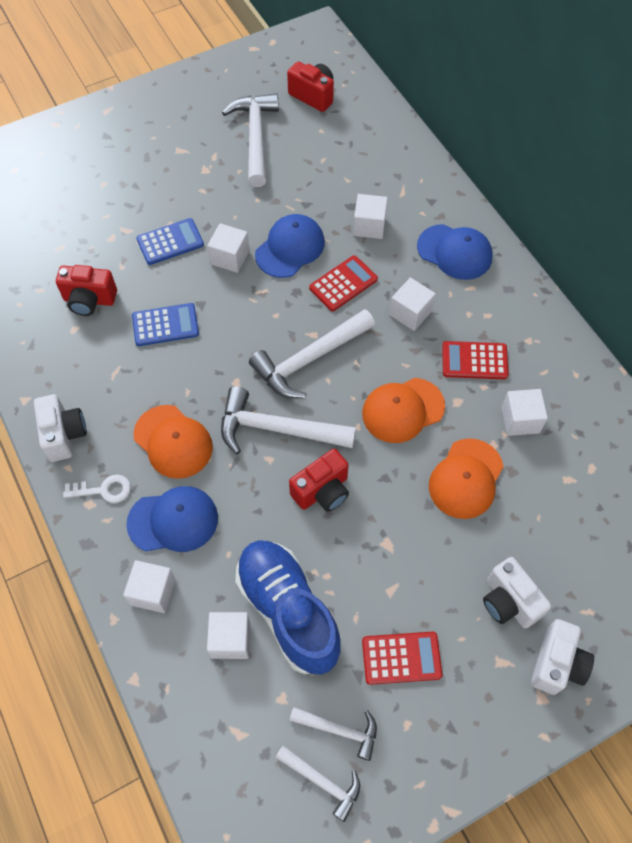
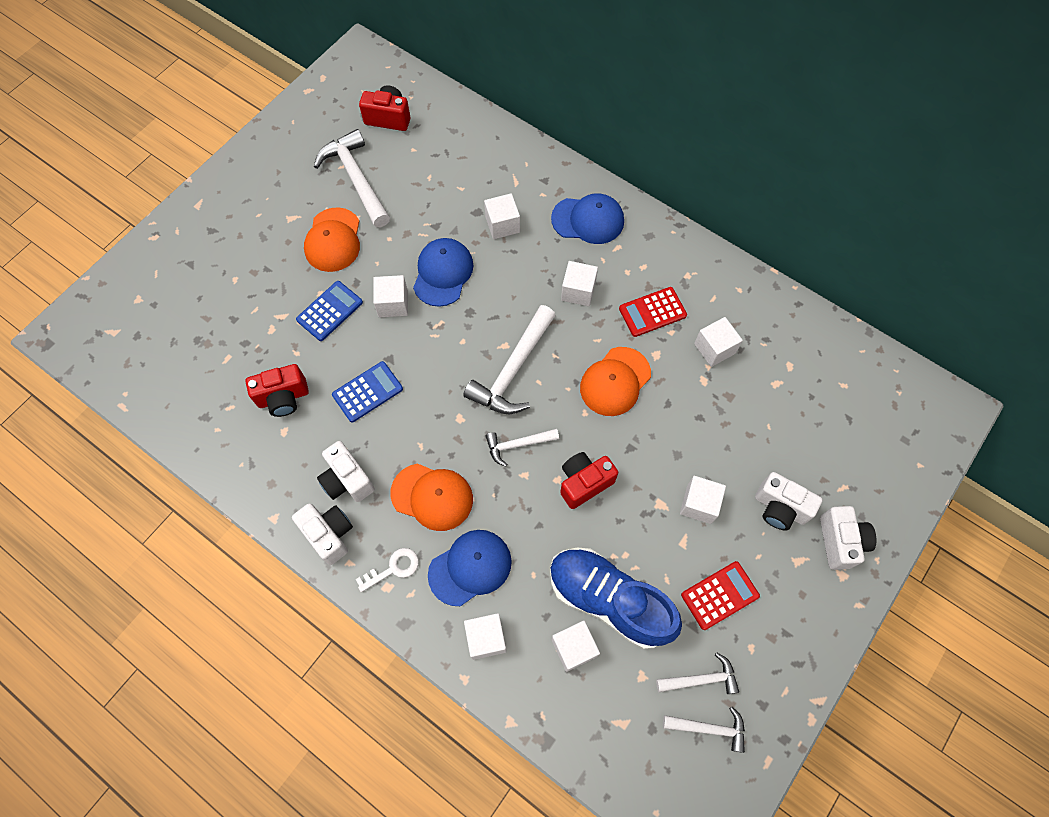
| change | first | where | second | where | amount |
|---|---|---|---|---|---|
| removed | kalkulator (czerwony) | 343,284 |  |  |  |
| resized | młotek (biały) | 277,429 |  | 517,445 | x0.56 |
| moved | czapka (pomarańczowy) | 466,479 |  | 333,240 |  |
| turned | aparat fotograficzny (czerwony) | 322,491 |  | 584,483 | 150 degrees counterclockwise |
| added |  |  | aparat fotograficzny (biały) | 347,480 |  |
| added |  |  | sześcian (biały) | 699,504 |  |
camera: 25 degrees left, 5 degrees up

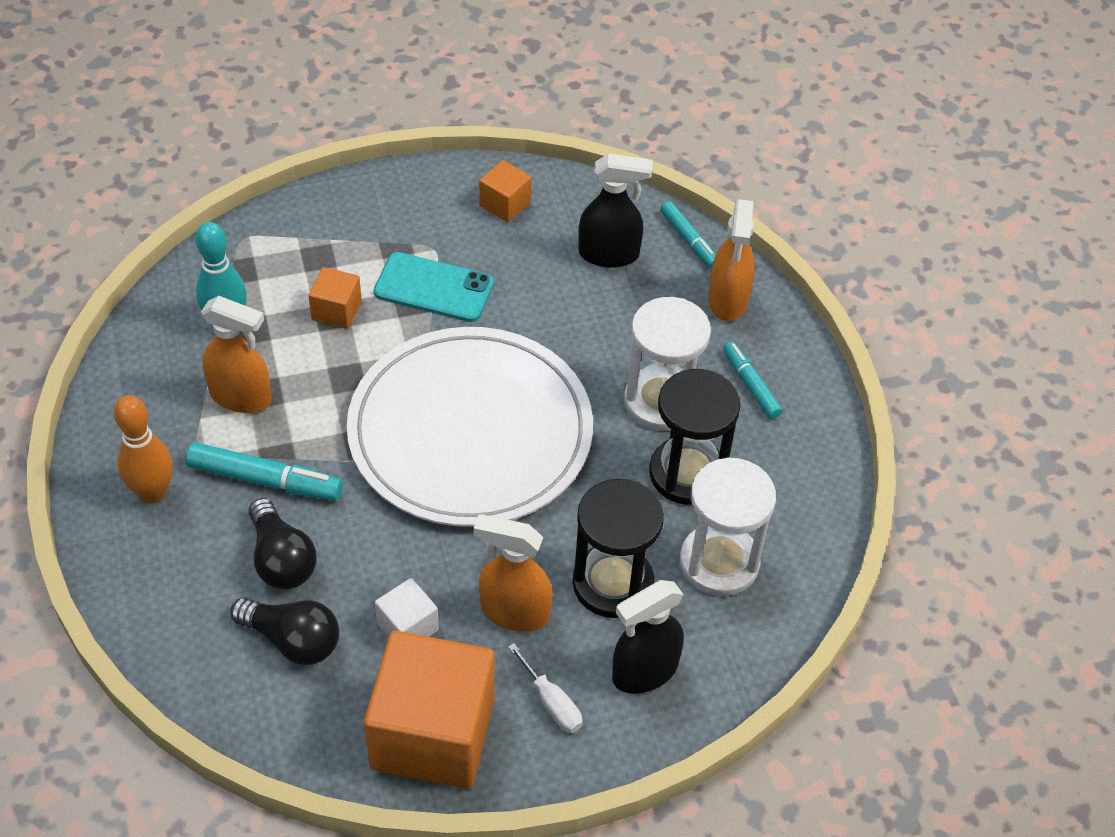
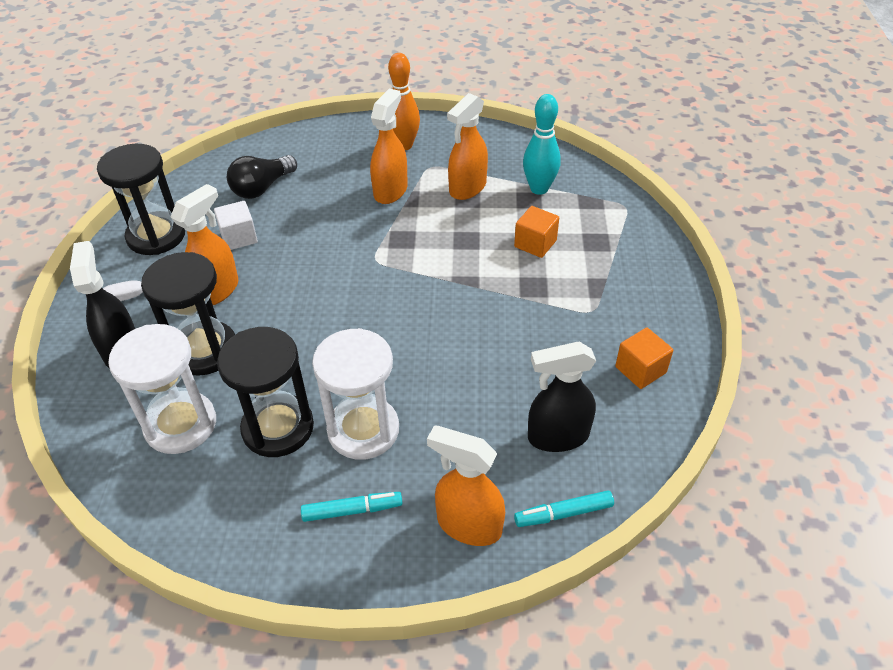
| change | first | where | second | where | amount |
|---|---|---|---|---|---|
| turned | spryskiwacz (czarny) | 609,254 |  | 557,436 | 60 degrees clockwise |
| removed | telefon (turkusowy) | 434,288 |  |  |  |
| removed | talerz (biały) | 470,432 |  |  |  |
| replaced | flamaster (turkusowy) | 265,480 | spryskiwacz (pomarańczowy) | 391,191 |  |
| removed | żarówka (czarny) | 281,559 |  |  |  |
| replaced | sześcian (pomarańczowy) | 432,734 | klepsydra (czarny) | 156,236 |  |
camera: 110 degrees right, 5 degrees down

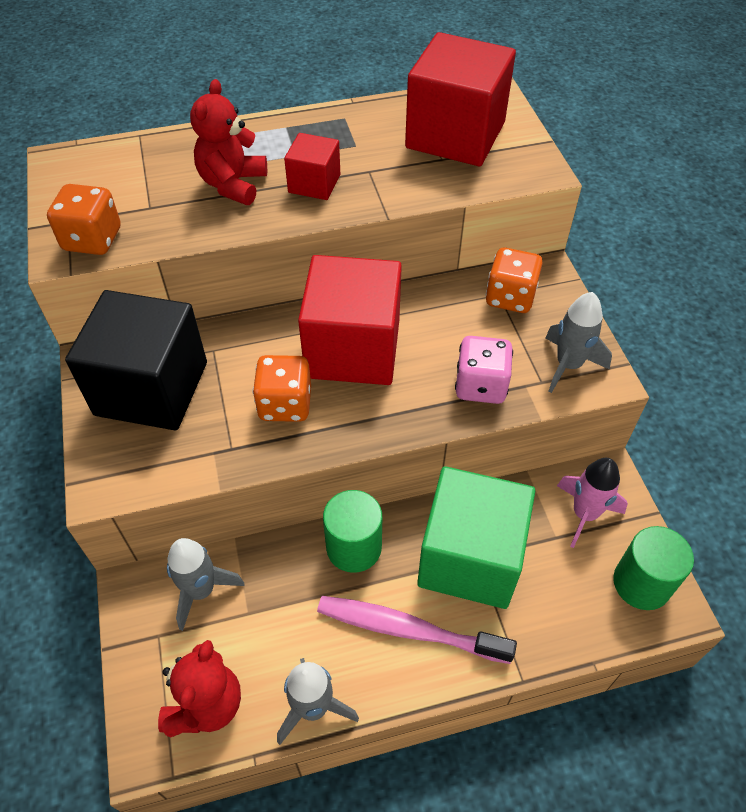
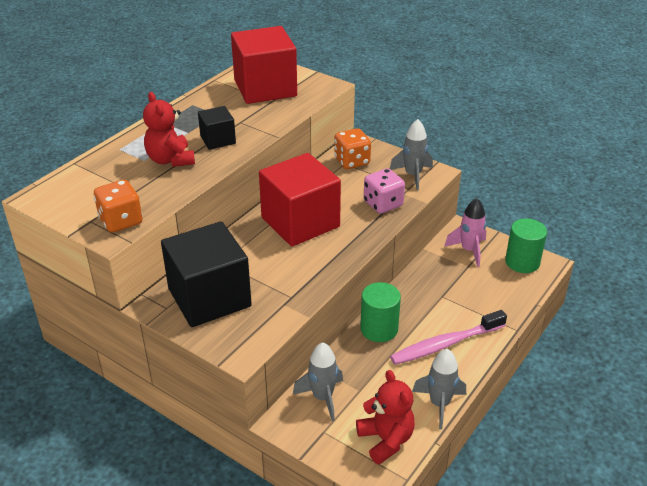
| change | first | where | second | where | amount |
|---|---|---|---|---|---|
| recoloured | sześcian (czerwony) | 314,184 | sześcian (czarny) | 218,140 |  |
| removed | kostka do gry (pomarańczowy) | 285,404 |  |  |  |
| removed | sześcian (zielony) | 470,558 |  |  |  |
camera: 40 degrees left, 15 degrees down

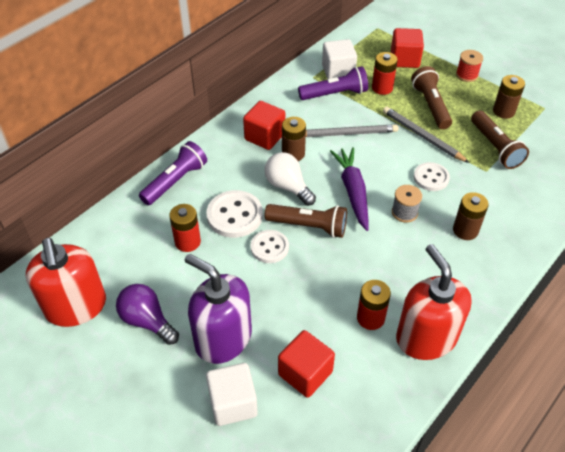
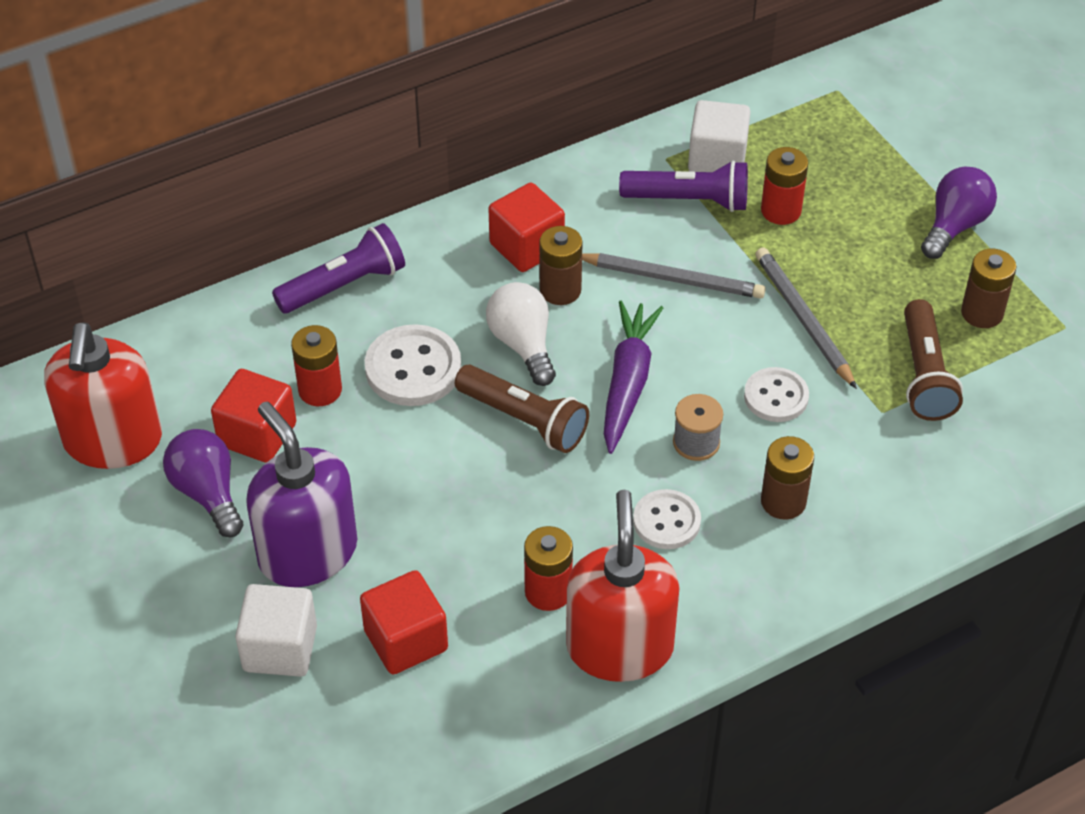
| change | first | where | second | where | amount |
|---|---|---|---|---|---|
| moved | sześcian (czerwony) | 404,59 |  | 257,434 |  |
| replaced | szpulka (czerwony) | 467,75 | żarówka (fioletowy) | 954,226 |  |
| removed | latarka (brązowy) | 430,105 |  |  |  |
| moved | guzik (biały) | 269,247 |  | 666,521 |  |
camera: 20 degrees right, 0 degrees up

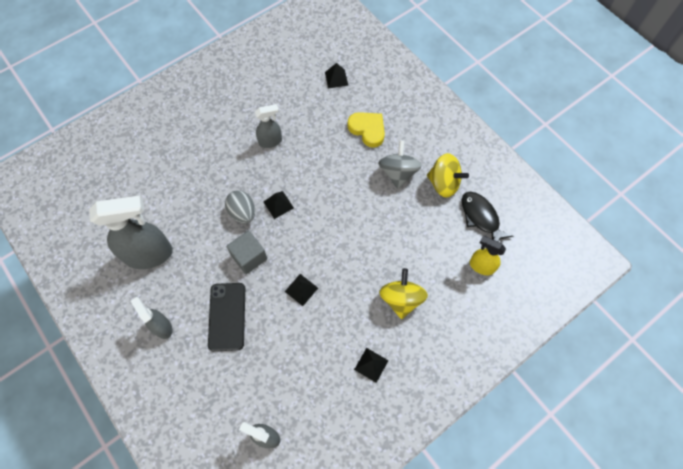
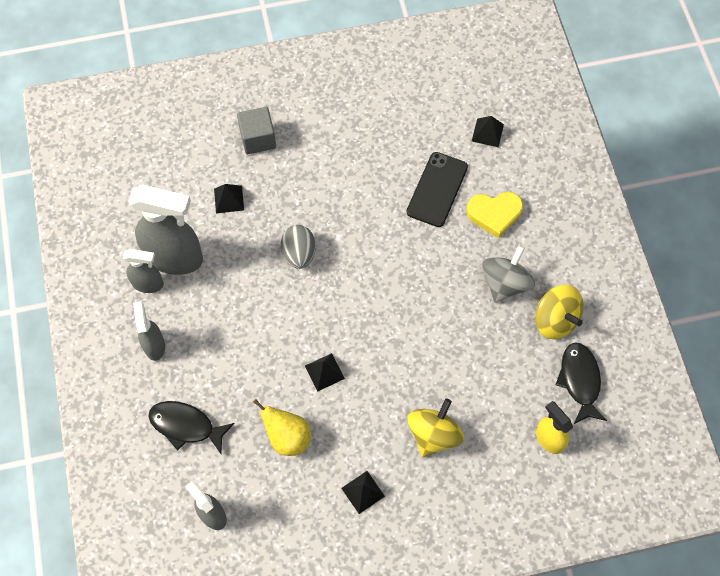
| change | first | where | second | where | amount |
|---|---|---|---|---|---|
| moved | spryskiwacz (szary) | 270,141 |  | 148,284 |  |
| turned | serce (żółty) | 367,130 |  | 494,214 | 105 degrees clockwise |
| moved | piramida (czarny) | 278,204 |  | 229,199 |  |
| moved | sześcian (szary) | 249,257 |  | 258,139 |  |
| moved | telefon (czarny) | 227,316 |  | 437,189 |  |
| added |  |  | gruszka (żółty) | 288,437 |  |
| added |  |  | ryba (czarny) | 186,426 |  |
camera: 25 degrees right, 0 degrees up

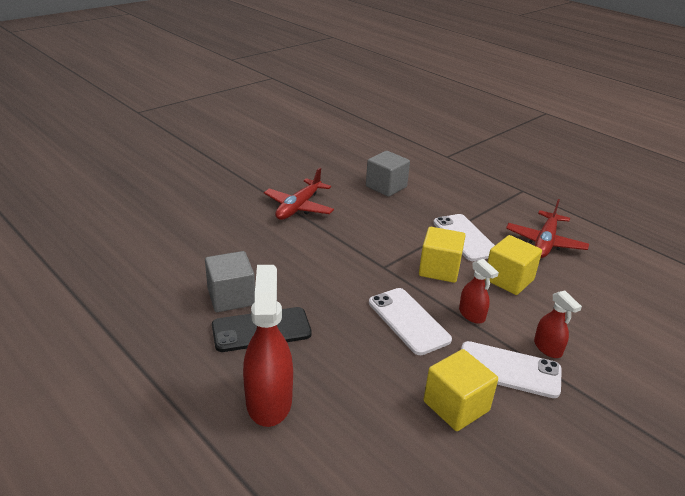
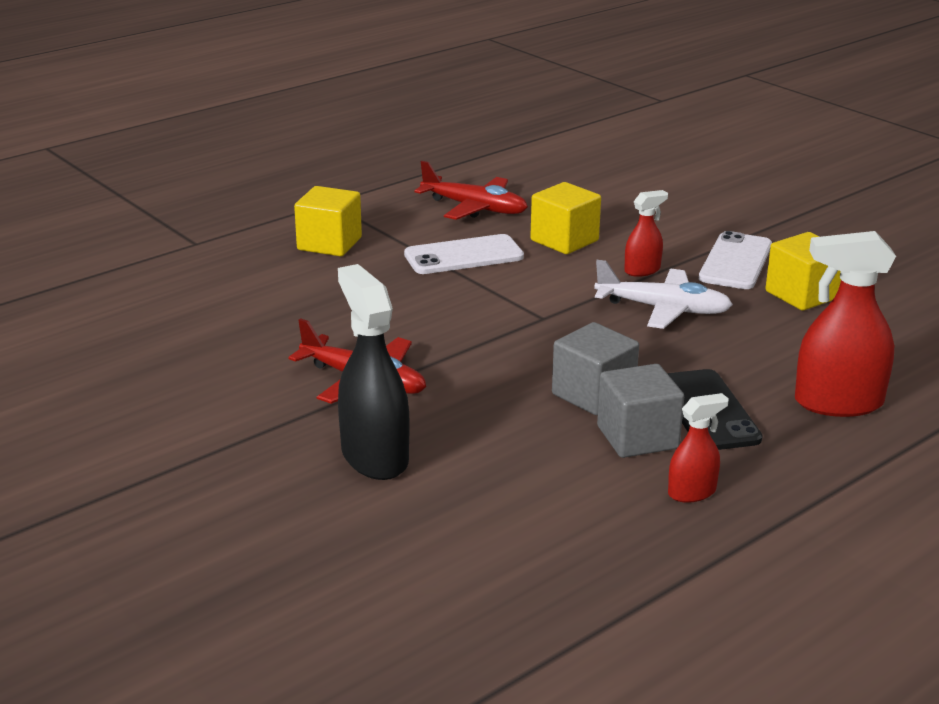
| change | first | where | second | where | amount |
|---|---|---|---|---|---|
| moved | sześcian (szary) | 386,187 |  | 593,394 |  |
| moved | sześcian (żółty) | 439,269 |  | 329,244 |  |
| replaced | telefon (biały) | 408,321 | samolot (biały) | 663,309 |  |
| moved | spryskiwacz (czerwony) | 548,348 |  | 692,492 |  |
| added |  |  | spryskiwacz (czarny) | 374,457 |  |
camera: 85 degrees left, 5 degrees down

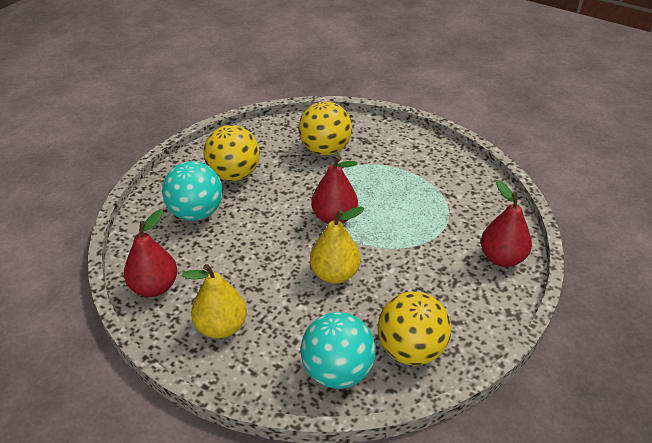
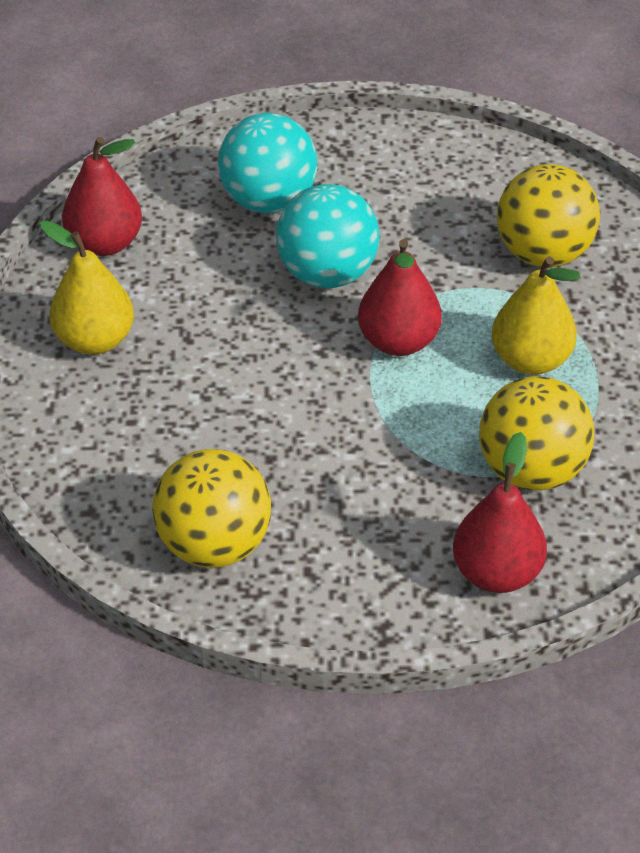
| change | first | where | second | where | amount |
|---|---|---|---|---|---|
| moved | piłka (żółty) | 234,174 |  | 531,470 |  |
| moved | gruszka (żółty) | 335,274 |  | 531,360 |  |
| moved | piłka (turkusowy) | 337,371 |  | 327,274 |  |
camera: 55 degrees right, 5 degrees up

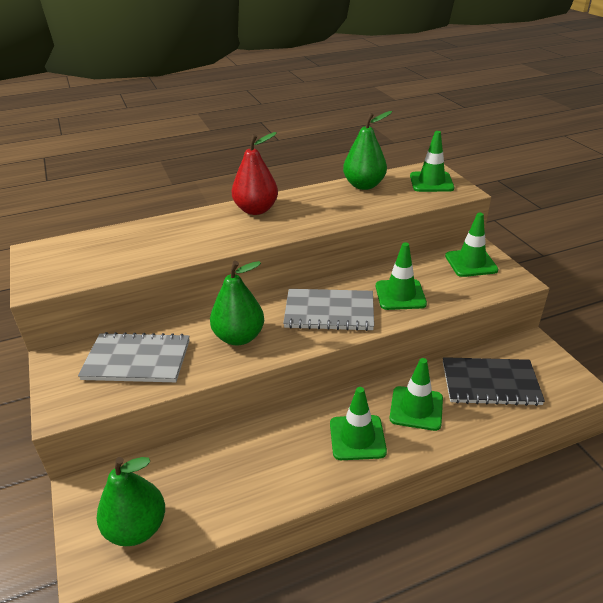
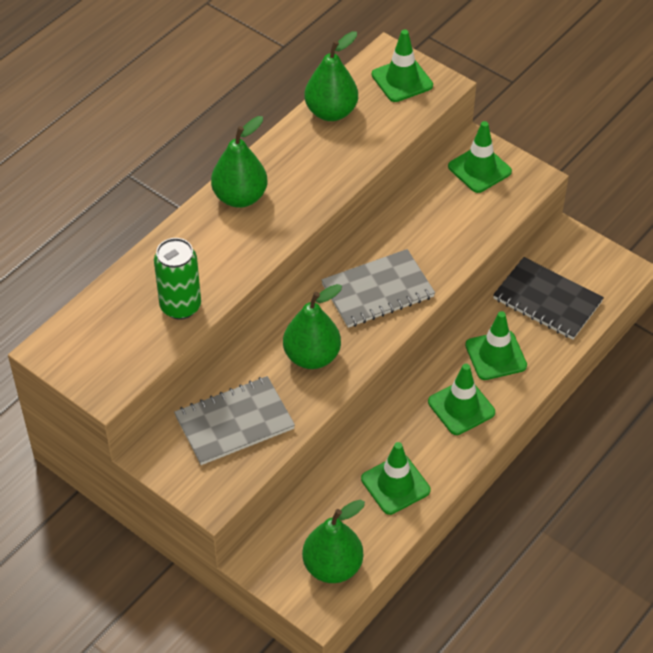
| change | first | where | second | where | amount |
|---|---|---|---|---|---|
| recoloured | gruszka (czerwony) | 256,210 | gruszka (zielony) | 240,197 |  |
| moved | pachołek (zielony) | 400,295 |  | 395,484 |  |
| turned | zeszyt (czarny) | 490,383 |  | 547,300 | 60 degrees clockwise |
| added |  |  | puszka (zielony) | 180,306 |  |
camera: 30 degrees left, 15 degrees up

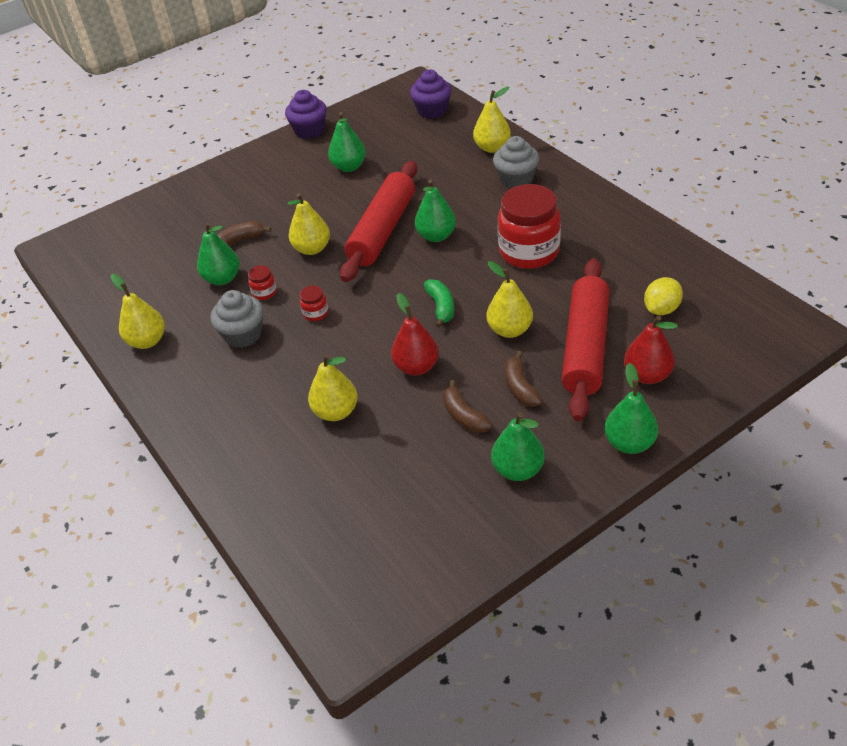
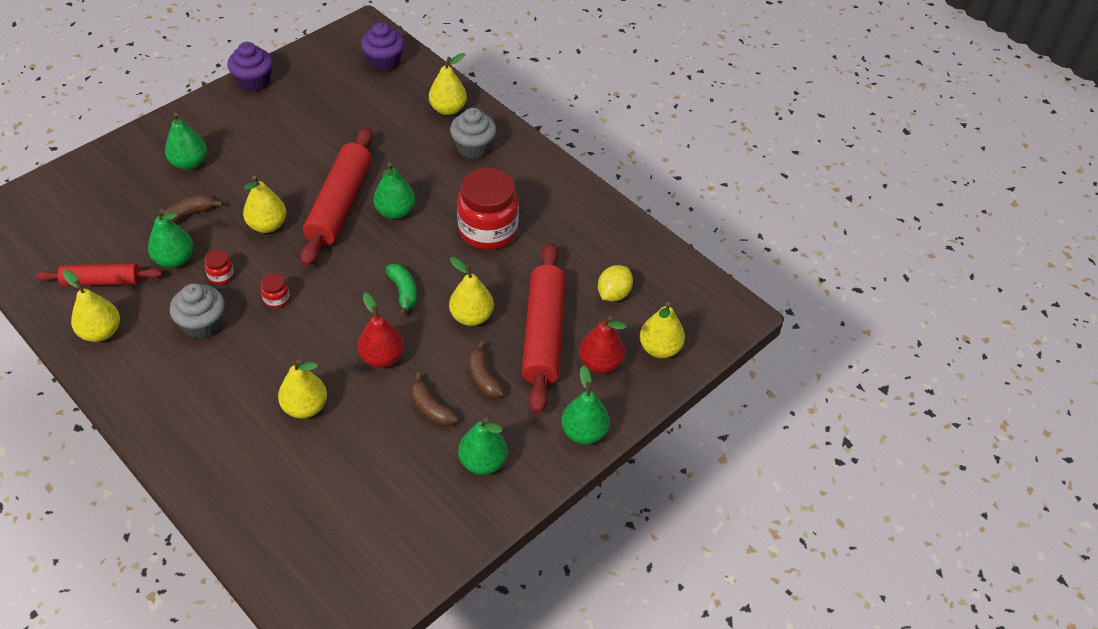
| change | first | where | second | where | amount |
|---|---|---|---|---|---|
| moved | gruszka (zielony) | 349,167 |  | 189,163 |  |
| added |  |  | wałek do ciasta (czerwony) | 101,281 |  |
| added |  |  | gruszka (żółty) | 660,348 |  |
camera: 15 degrees left, 5 degrees up

